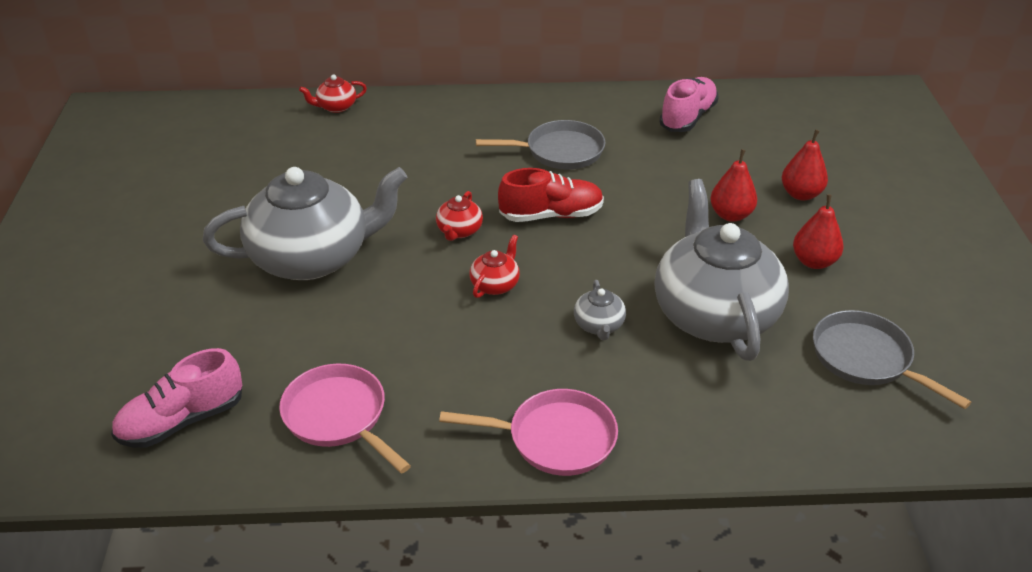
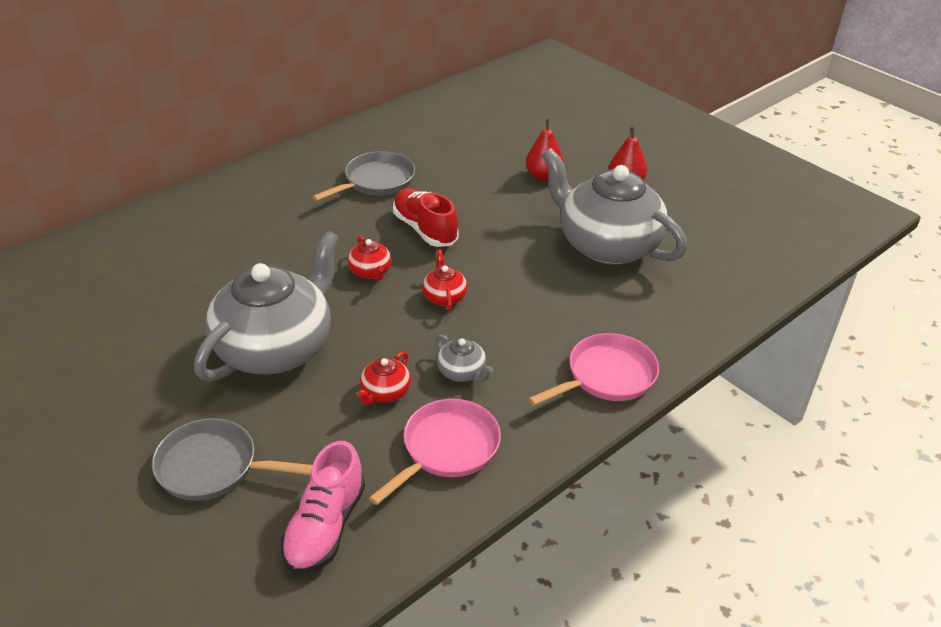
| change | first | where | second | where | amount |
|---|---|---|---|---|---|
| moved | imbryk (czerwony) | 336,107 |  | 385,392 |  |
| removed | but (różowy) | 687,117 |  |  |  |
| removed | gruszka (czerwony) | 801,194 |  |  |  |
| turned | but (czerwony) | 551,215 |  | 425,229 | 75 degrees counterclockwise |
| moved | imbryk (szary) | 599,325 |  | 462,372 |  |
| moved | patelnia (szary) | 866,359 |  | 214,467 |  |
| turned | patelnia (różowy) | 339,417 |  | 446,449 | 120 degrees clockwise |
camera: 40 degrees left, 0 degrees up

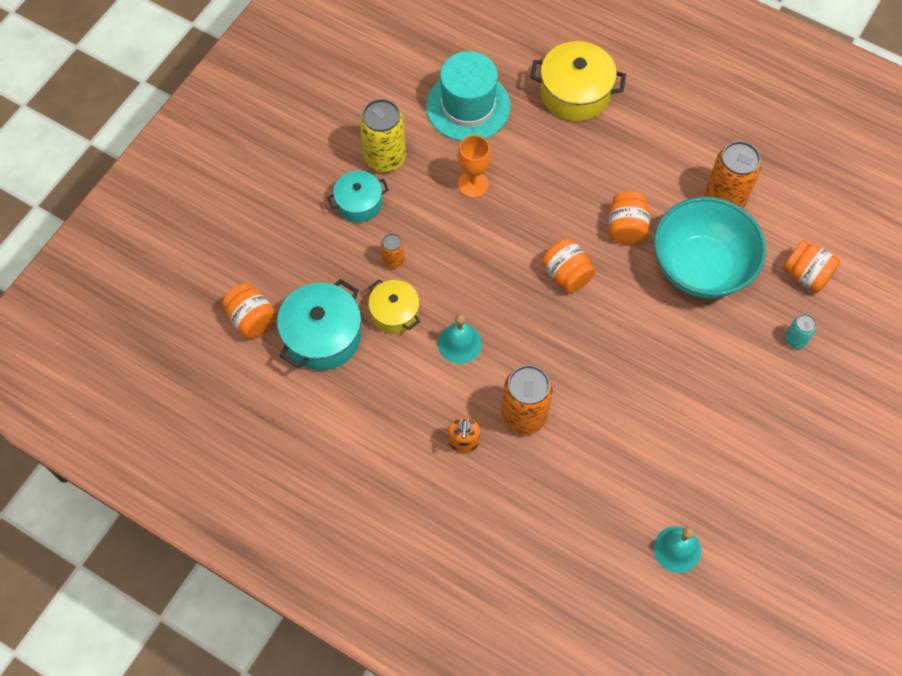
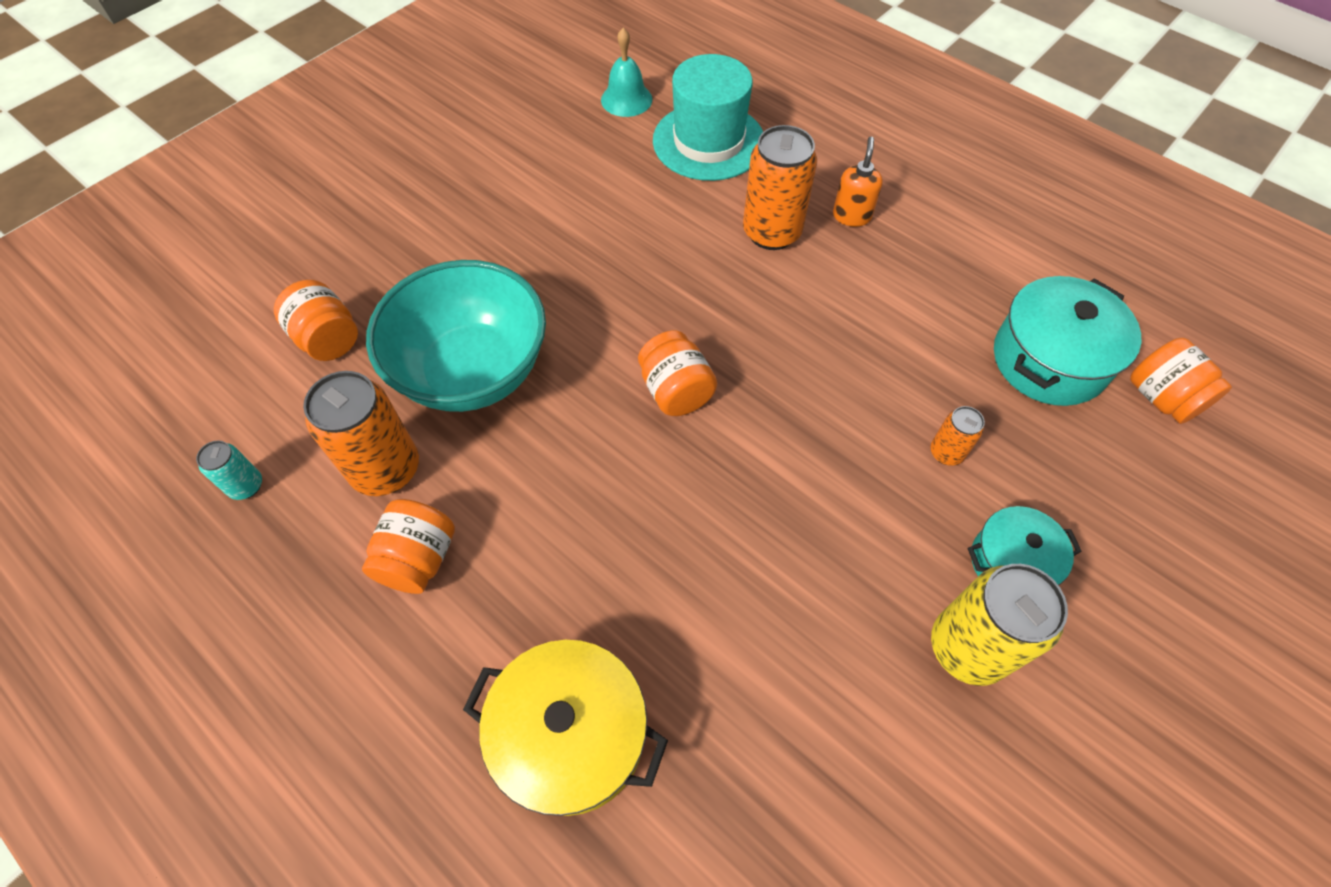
| change | first | where | second | where | amount |
|---|---|---|---|---|---|
| moved | kapelusz (turkusowy) | 468,106 |  | 708,141 |  |
| removed | kielich (pomarańczowy) | 473,184 |  |  |  |
| moved | słoik (pomarańczowy) | 626,228 |  | 418,559 |  |
| removed | garnek (żółty) | 394,313 |  |  |  |
| removed | dzwonek (turkusowy) | 459,343 |  |  |  |
| moved | puszka (turkusowy) | 795,340 |  | 246,486 |  |
camera: 170 degrees left, 5 degrees down

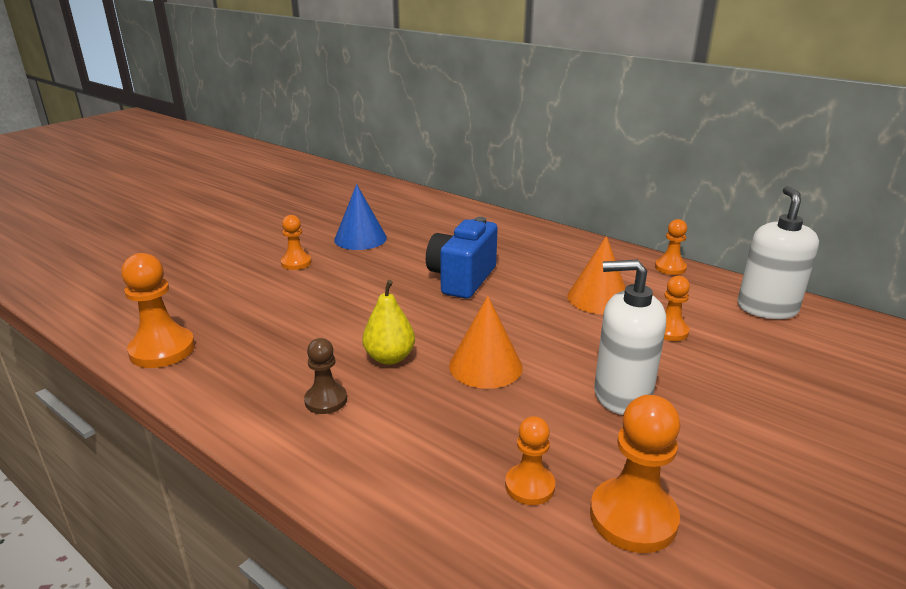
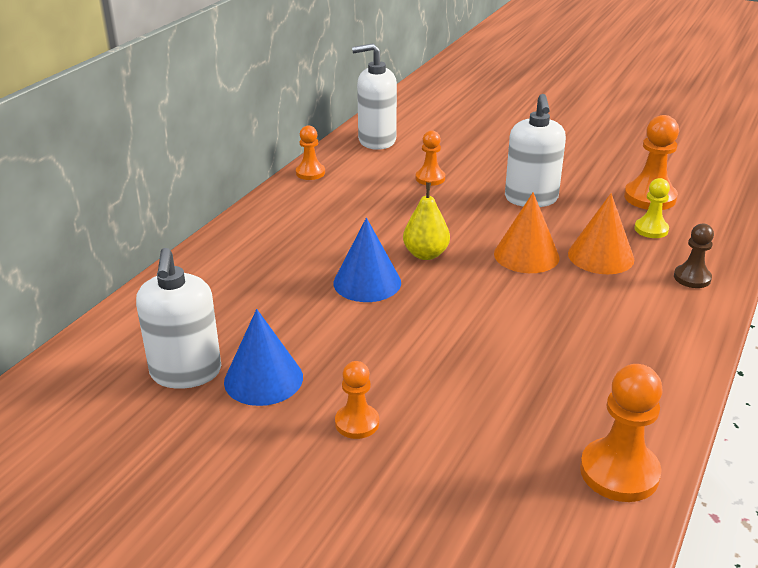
| change | first | where | second | where | amount |
|---|---|---|---|---|---|
| replaced | aparat fotograficzny (niebieski) | 462,279 | stożek (niebieski) | 367,282 |  |
| moved | stożek (pomarańczowy) | 598,298 |  | 601,256 |  |
| moved | gruszka (żółty) | 389,358 |  | 426,254 |  |
| moved | pionek (brązowy) | 326,400 |  | 692,278 |  |
| recoloured | pionek (pomarańczowy) | 529,486 | pionek (żółty) | 651,229 |  |
| added |  |  | dozownik mydła (biały) | 186,372 |  |
camera: 100 degrees left, 5 degrees up

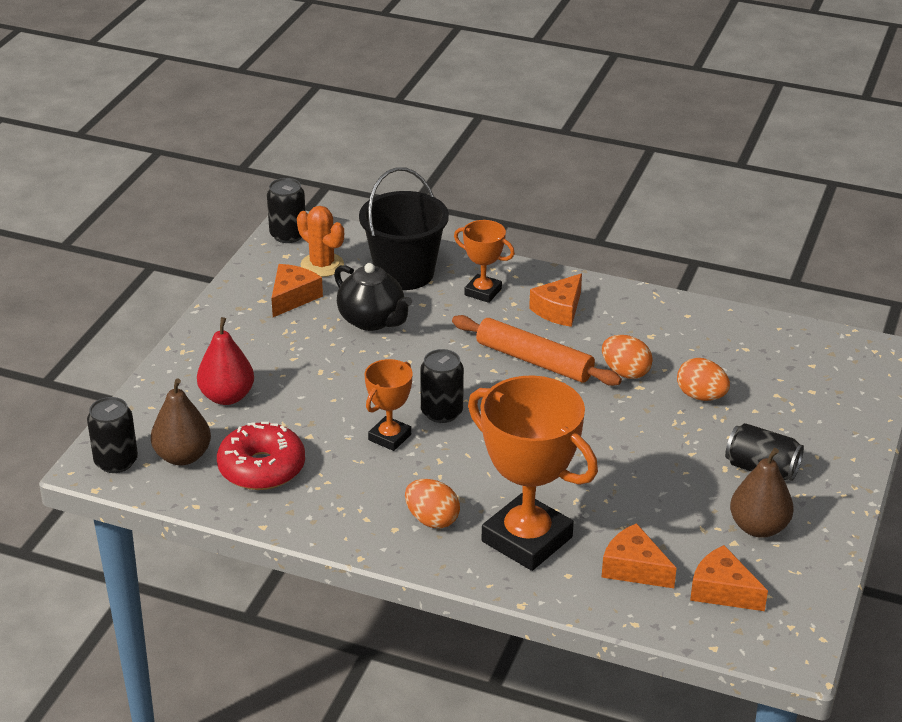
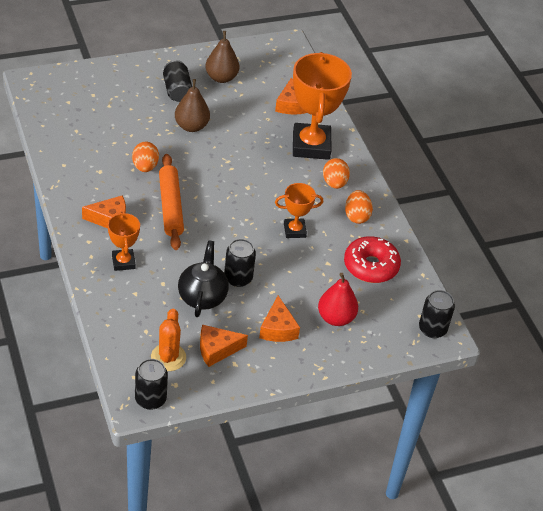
| change | first | where | second | where | amount |
|---|---|---|---|---|---|
| removed | wiadro (czarny) | 404,273 |  |  |  |
| moved | puszka (czarny) | 441,412 |  | 238,278 |  |
| moved | jajko (pomarańczowy) | 701,396 |  | 356,216 |  |
| moved | gruszka (brązowy) | 183,456 |  | 191,126 |  |
| moved | ser (pomarańczowy) | 722,590 |  | 278,328 |  |
camera: 135 degrees left, 10 degrees up

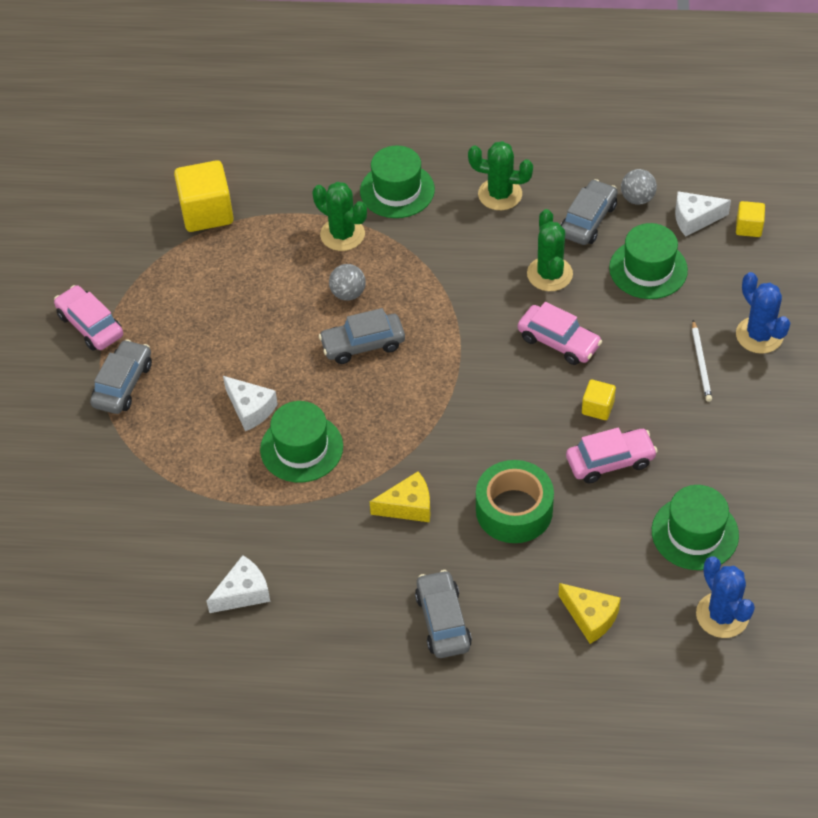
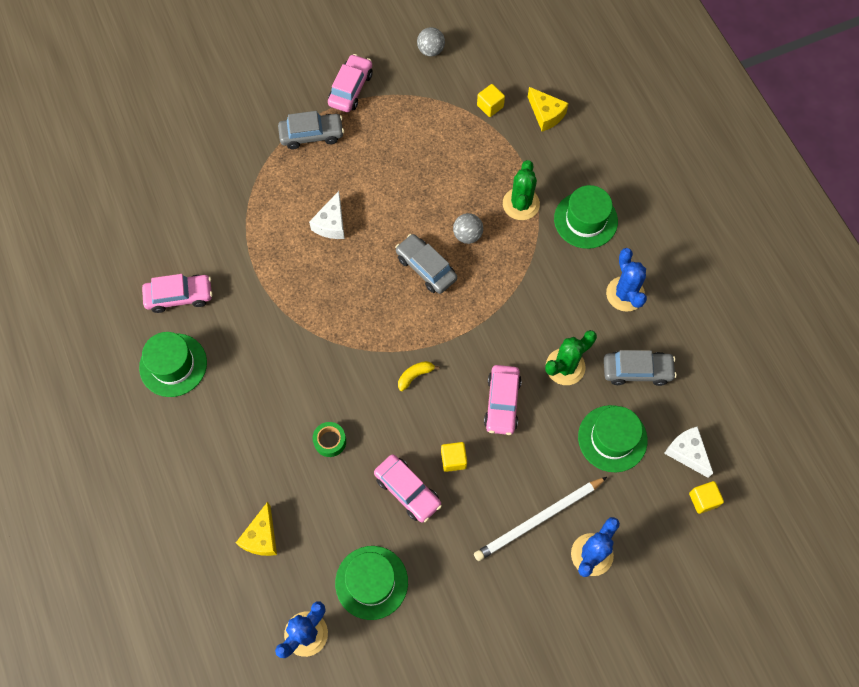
| change | first | where | second | where | amount |
|---|---|---|---|---|---|
| recoloured | kaktus (zielony) | 500,194 | kaktus (niebieski) | 625,294 |  |
| resized | sześcian (żółty) | 206,212 |  | 490,106 | x0.52 |
| moved | piłka (szary) | 637,198 |  | 430,50 |  |
| resized | ołówek (biały) | 701,363 |  | 538,519 | x1.75 |
| moved | kapelusz (zielony) | 301,448 |  | 173,365 |  |
| resized | taśma klejąca (zielony) | 514,510 |  | 330,441 | x0.52 |
| moved | ser (żółty) | 408,506 |  | 546,114 |  |
| replaced | ser (biały) | 243,593 | samochód (różowy) | 179,296 |  |
| removed | samochód (szary) | 443,621 |  |  |  |
| added |  |  | banan (żółty) | 415,376 |  |
camera: 60 degrees right, 15 degrees up

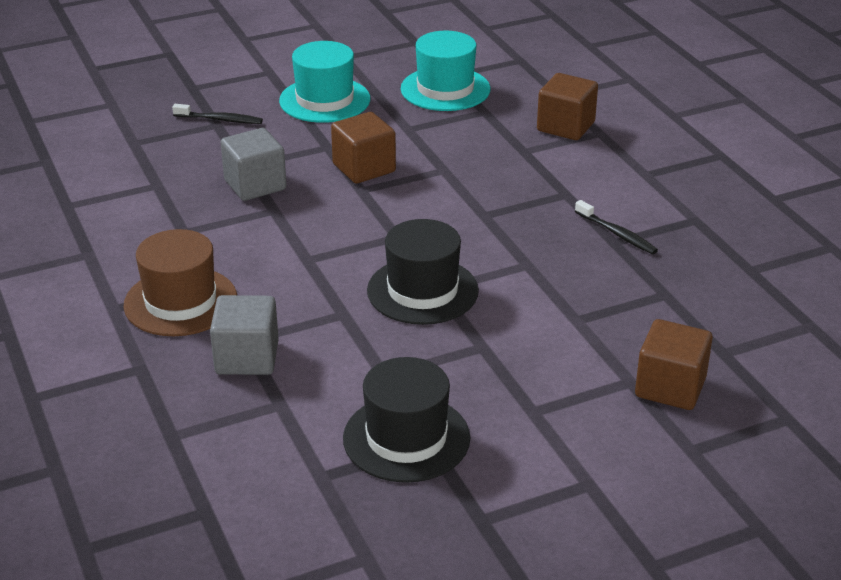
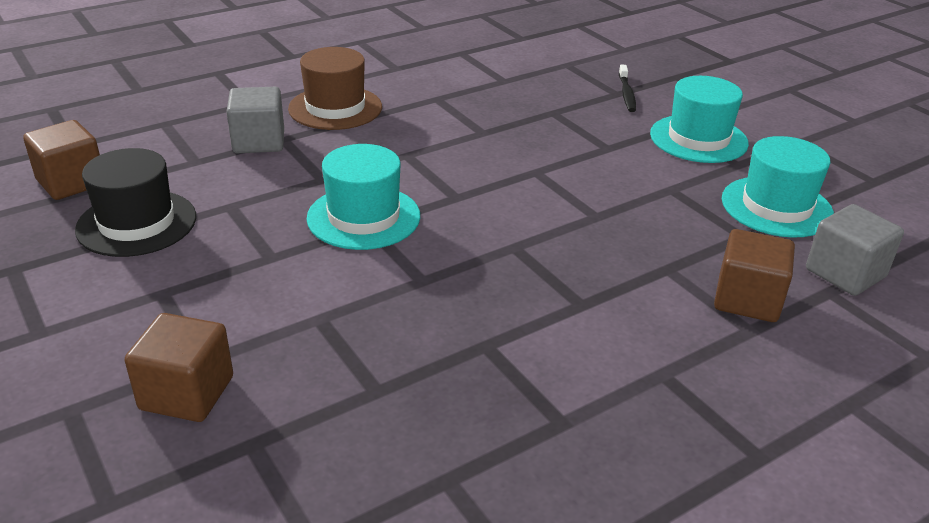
| change | first | where | second | where | amount |
|---|---|---|---|---|---|
| moved | sześcian (brązowy) | 364,168 |  | 71,182 |  |
| moved | sześcian (szary) | 255,185 |  | 845,273 |  |
| removed | szczoteczka do zębów (czarny) | 617,234 |  |  |  |
| recoloured | kapelusz (czarny) | 422,291 | kapelusz (turkusowy) | 363,217 |  |
camera: 80 degrees right, 0 degrees up

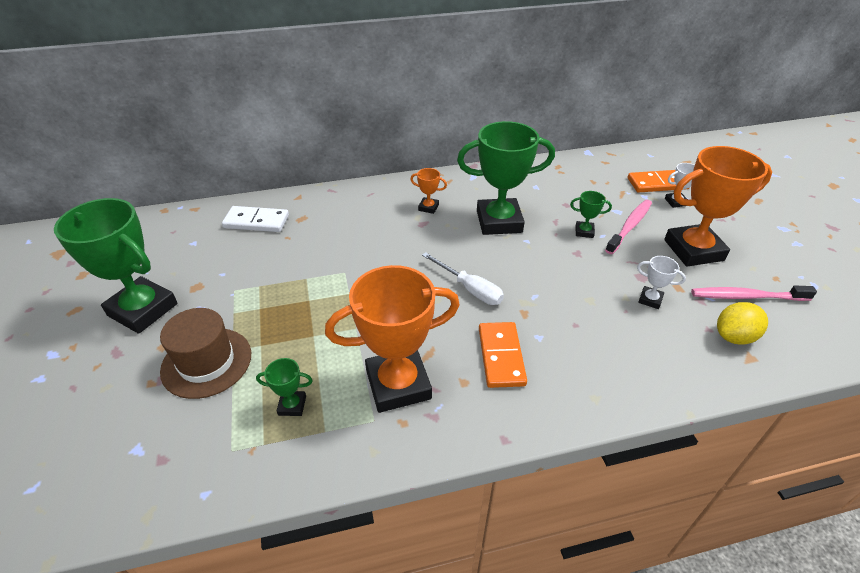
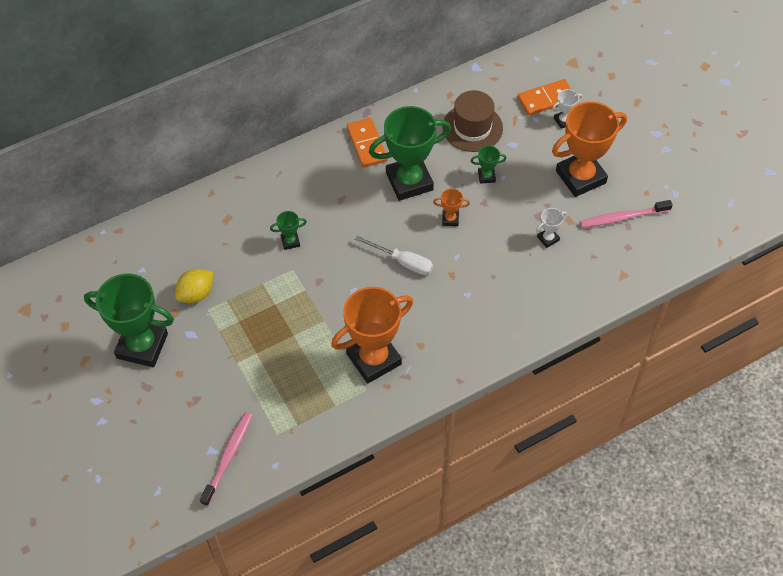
| change | first | where | second | where | amount |
|---|---|---|---|---|---|
| moved | puchar (pomarańczowy) | 428,207 |  | 450,219 |  |
| moved | szczoteczka do zębów (różowy) | 630,226 |  | 228,457 |  |
| removed | kostka domina (biały) | 256,222 |  |  |  |
| turned | puchar (biały) | 650,299 |  | 548,238 | 45 degrees counterclockwise |
| moved | cytryna (żółty) | 734,336 |  | 196,294 |  |
| moved | kapelusz (brązowy) | 206,362 |  | 472,128 |  |
| moved | kostka domina (pomarańczowy) | 501,356 |  | 366,144 |  |
| moved | puchar (zielony) | 292,405 |  | 290,241 |  |
camera: 15 degrees left, 15 degrees up

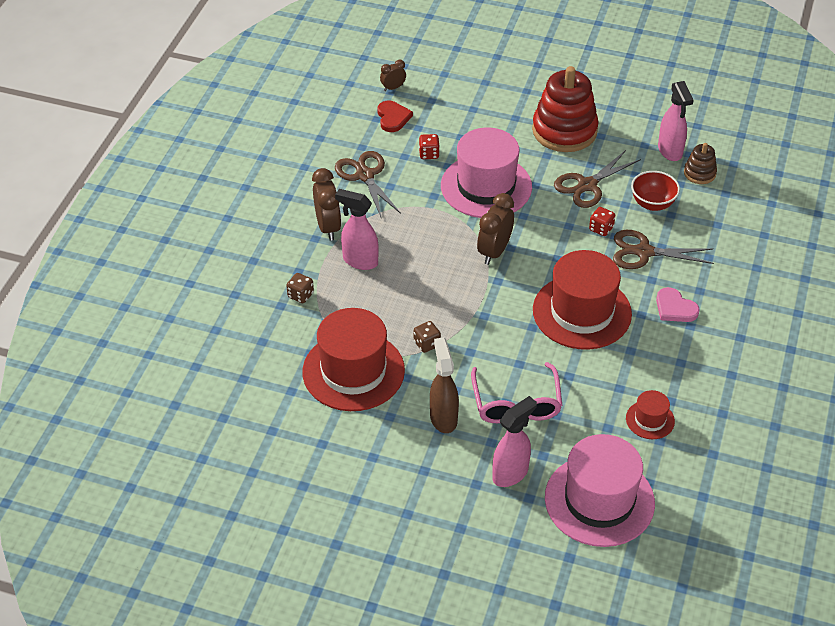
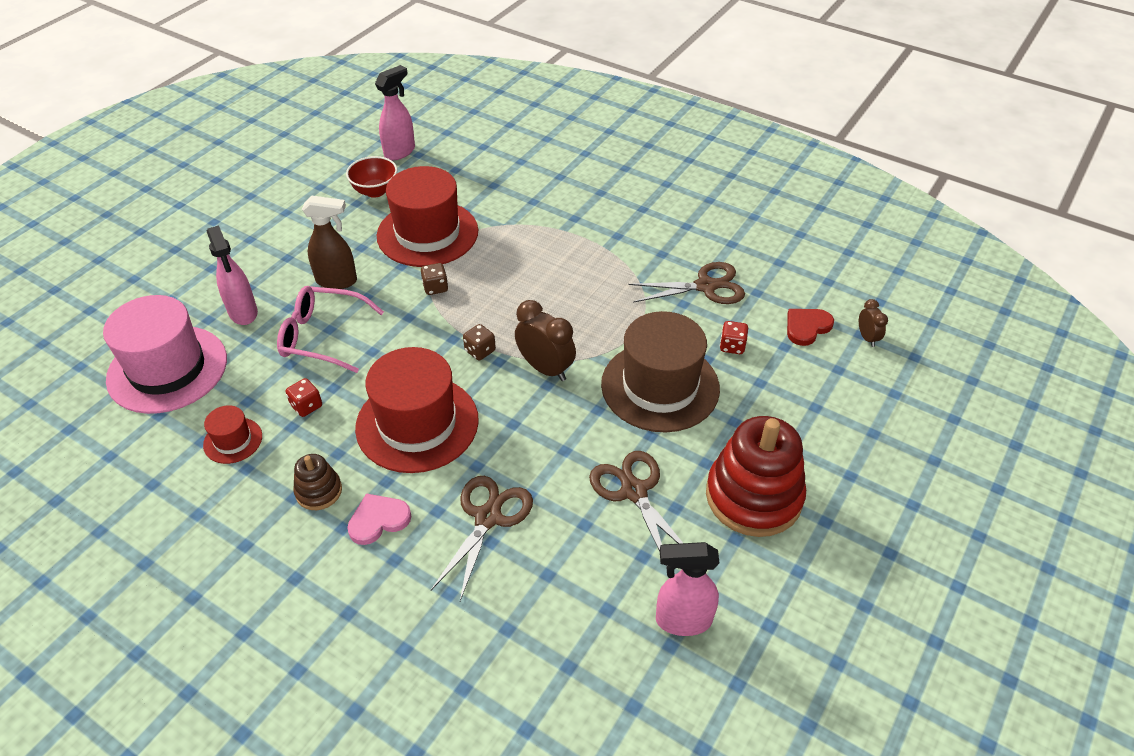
| change | first | where | second | where | amount |
|---|---|---|---|---|---|
| turned | serce (czerwony) | 393,118 |  | 807,327 | 135 degrees clockwise |
| recoloured | kapelusz (różowy) | 486,186 | kapelusz (brązowy) | 660,386 |  |
| moved | zabawka nakładanka (brązowy) | 699,173 |  | 319,491 |  |
| removed | budzik (brązowy) | 328,227 |  |  |  |
| moved | miska (czerwony) | 652,204 |  | 375,191 |  |
| moved | spryskiwacz (różowy) | 359,261 |  | 400,152 |  |
| moved | kostka do gry (czerwony) | 601,229 |  | 306,406 |  |
| moved | kostka do gry (brązowy) | 300,295 |  | 480,351 |  |
camera: 105 degrees right, 0 degrees up

